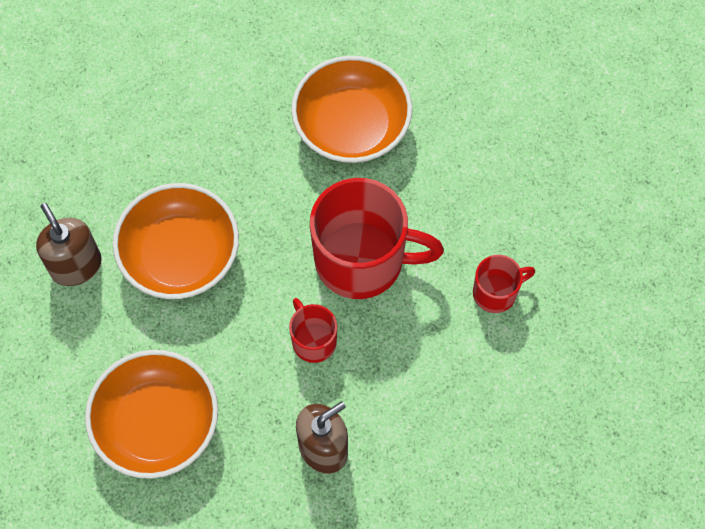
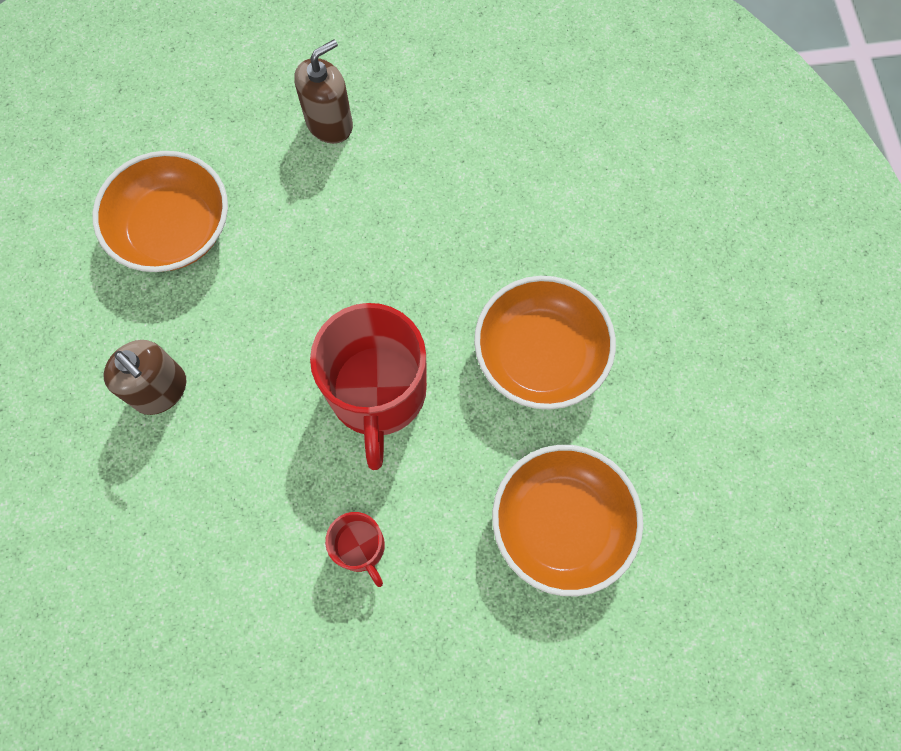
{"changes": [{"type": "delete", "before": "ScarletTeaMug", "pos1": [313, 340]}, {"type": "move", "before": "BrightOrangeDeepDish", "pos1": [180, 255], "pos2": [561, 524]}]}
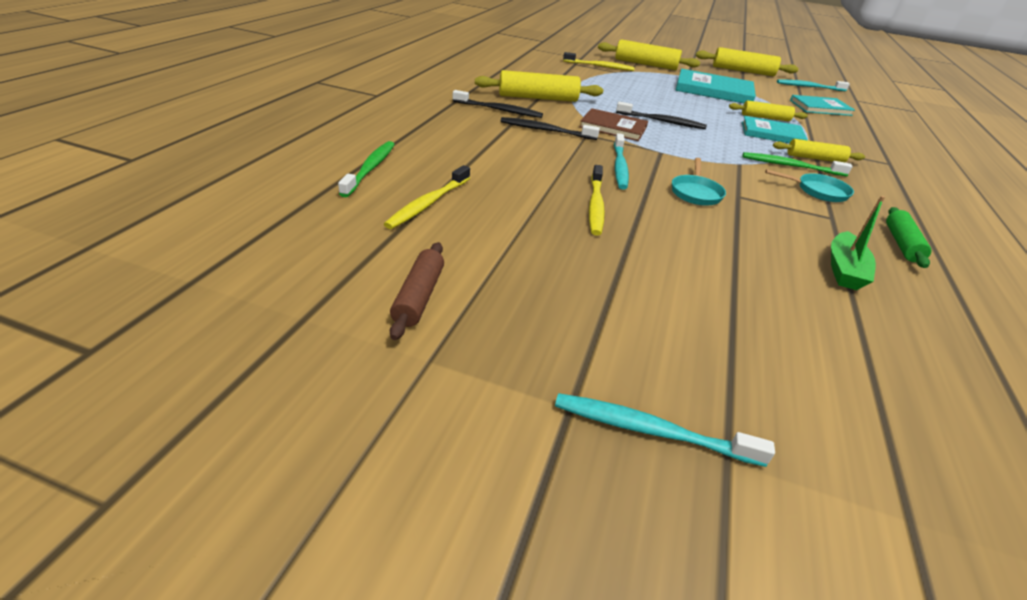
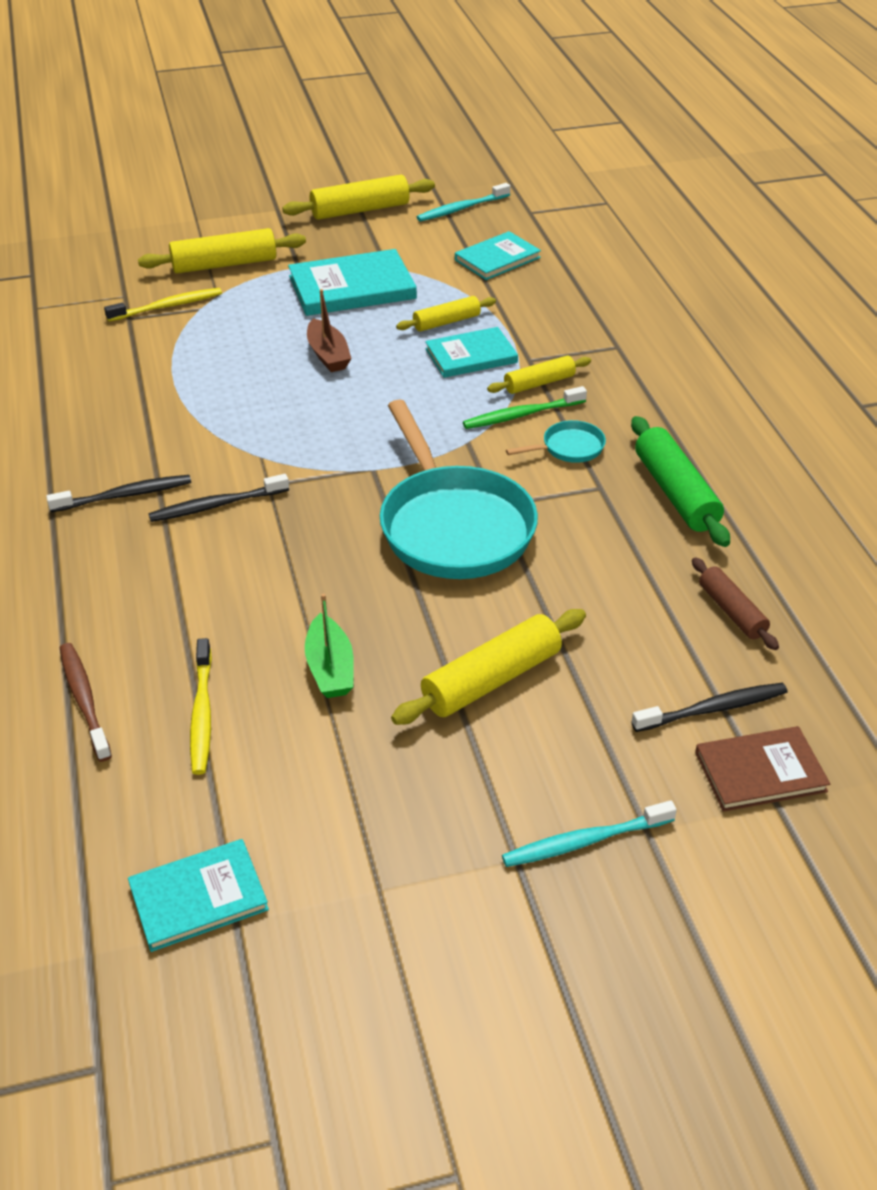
{"changes": [{"type": "delete", "before": "YellowToothbrush", "pos1": [595, 205]}, {"type": "delete", "before": "AquaToothbrush", "pos1": [619, 167]}, {"type": "insert", "after": "AquaHardcover", "pos2": [198, 897]}, {"type": "insert", "after": "BrownSailboat", "pos2": [328, 355]}, {"type": "move", "before": "BrownRollingPin", "pos1": [419, 297], "pos2": [732, 611]}, {"type": "move", "before": "YellowRollingPin", "pos1": [538, 98], "pos2": [491, 679]}, {"type": "move", "before": "BrownHardcover", "pos1": [613, 127], "pos2": [760, 772]}, {"type": "move", "before": "BlackToothbrush", "pos1": [662, 121], "pos2": [713, 709]}, {"type": "move", "before": "LeafGreenSailboat", "pos1": [844, 270], "pos2": [330, 668]}, {"type": "recolor", "before": "LeafGreenToothbrush", "after": "BrownToothbrush", "pos1": [370, 168], "pos2": [84, 700]}, {"type": "resize", "before": "AquaSkillet", "pos1": [695, 192], "pos2": [453, 526], "scale": 2.35}, {"type": "resize", "before": "LeafGreenRollingPin", "pos1": [901, 244], "pos2": [675, 493], "scale": 1.61}]}
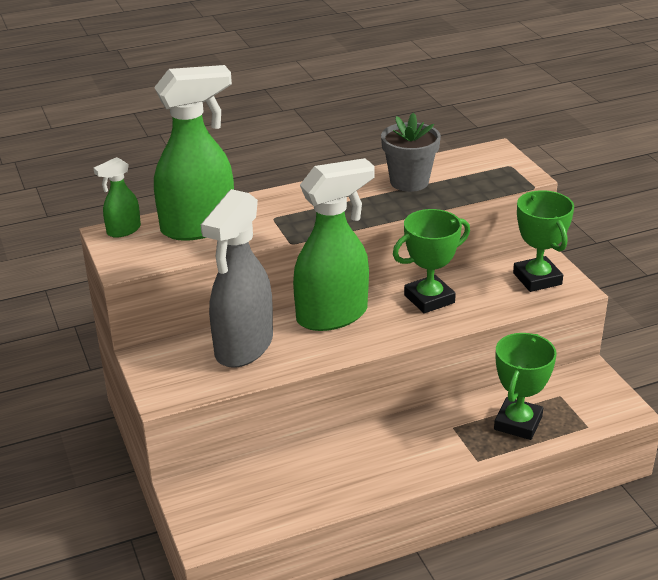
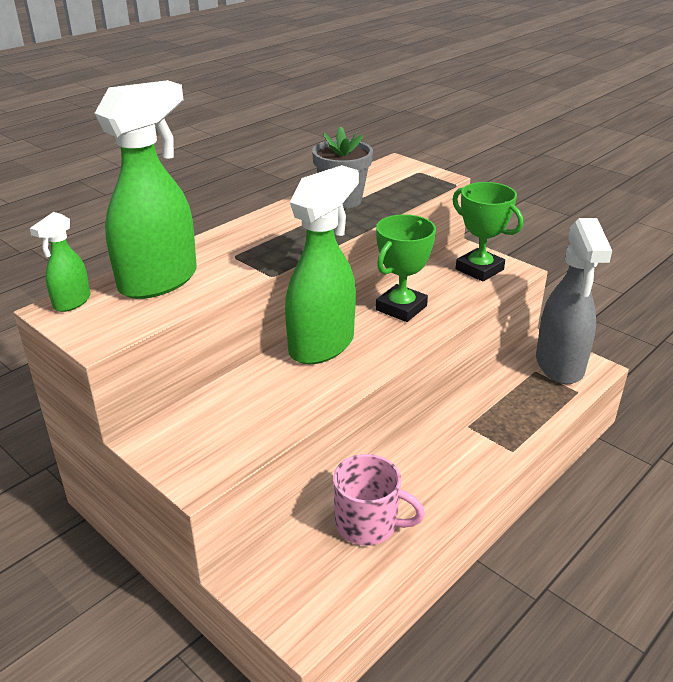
{"changes": [{"type": "delete", "before": "LeafGreenAwardCup", "pos1": [518, 423]}, {"type": "insert", "after": "PinkTeaMug", "pos2": [368, 524]}, {"type": "move", "before": "AshGreySprayCleaner", "pos1": [243, 347], "pos2": [559, 366]}]}
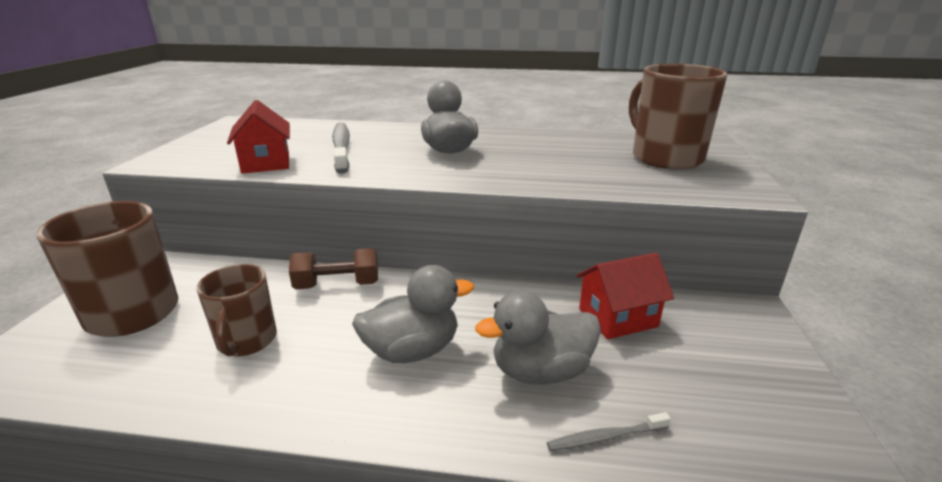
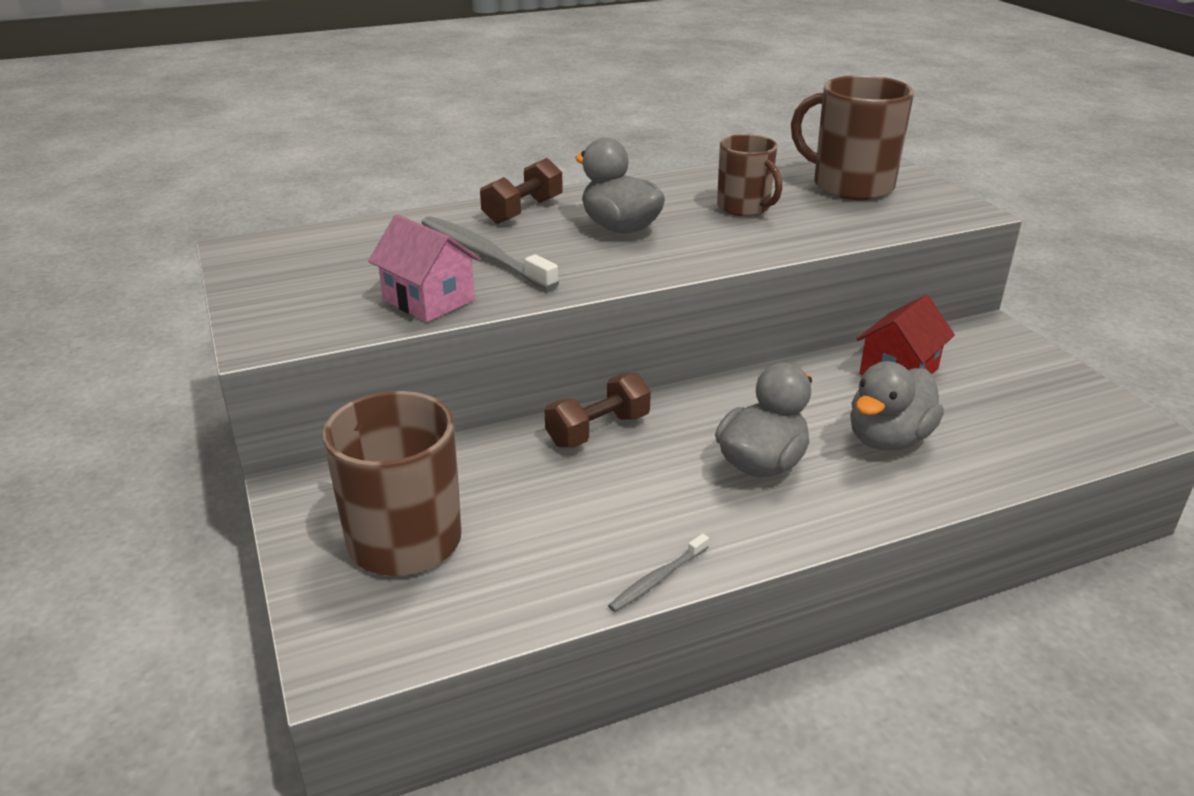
{"changes": [{"type": "insert", "after": "BrownHandWeight", "pos2": [523, 211]}, {"type": "move", "before": "BrownTeaMug", "pos1": [246, 341], "pos2": [744, 207]}, {"type": "move", "before": "AshGreyToothbrush", "pos1": [605, 437], "pos2": [657, 579]}, {"type": "recolor", "before": "ScarletCottage", "after": "PinkCottage", "pos1": [266, 163], "pos2": [428, 300]}]}
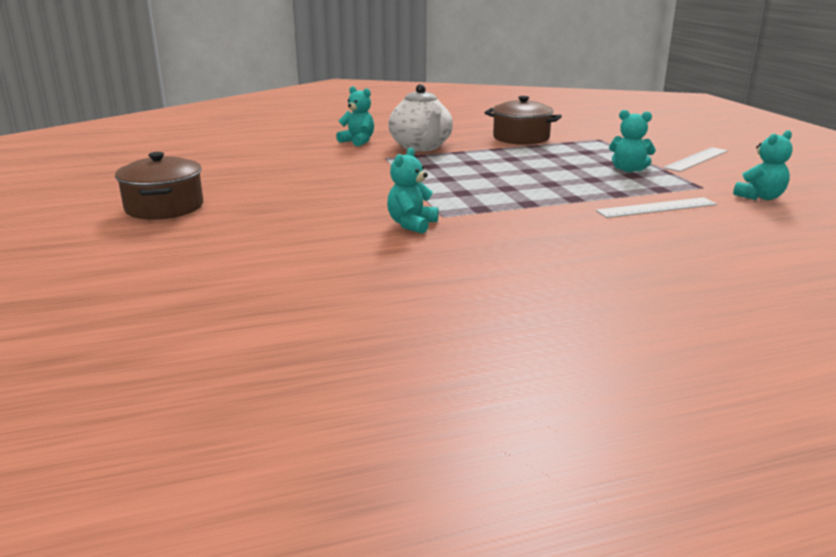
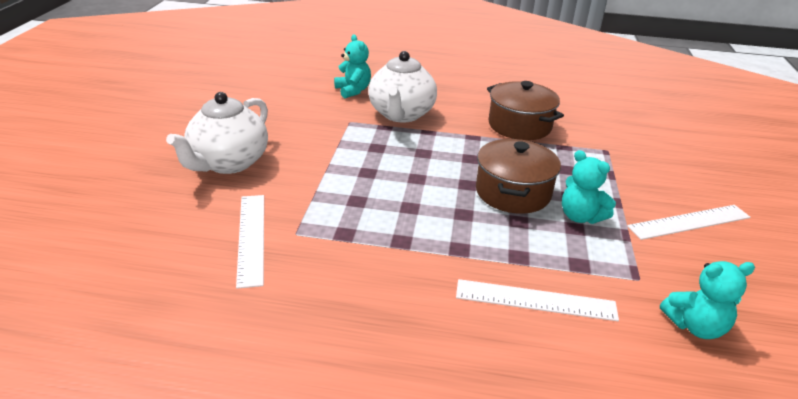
{"changes": [{"type": "insert", "after": "SnowWhiteChinaTeapot", "pos2": [228, 163]}, {"type": "move", "before": "BrownPot", "pos1": [164, 207], "pos2": [513, 192]}, {"type": "replace", "before": "AquaTeddyBear", "after": "SnowWhiteRuler", "pos1": [411, 224], "pos2": [251, 238]}]}
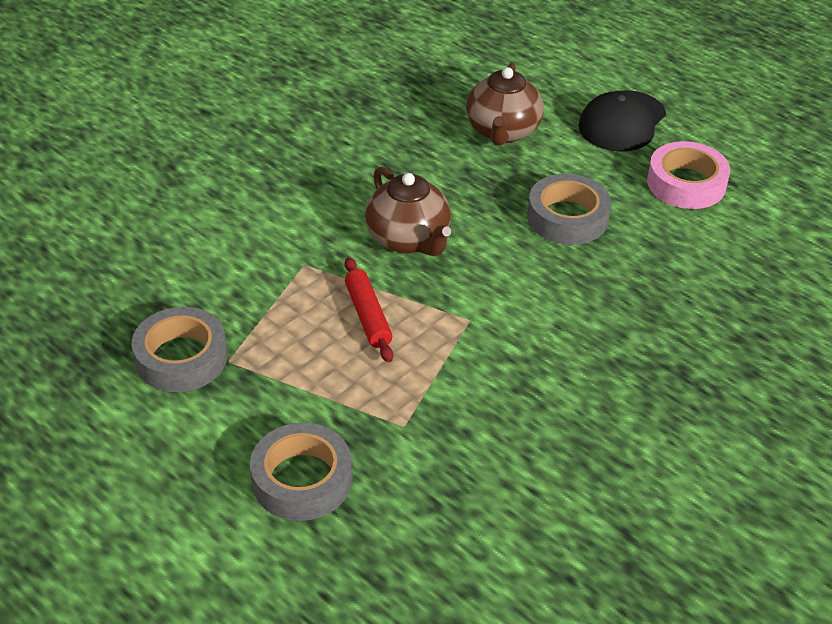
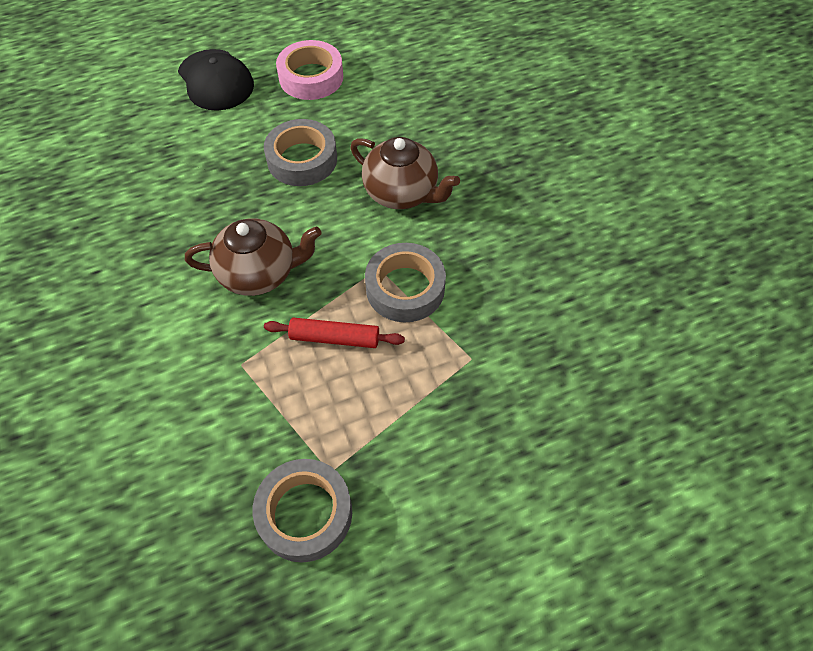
{"changes": [{"type": "move", "before": "AshGreyTape", "pos1": [302, 480], "pos2": [405, 288]}, {"type": "move", "before": "BrownChinaTeapot", "pos1": [502, 132], "pos2": [402, 193]}]}
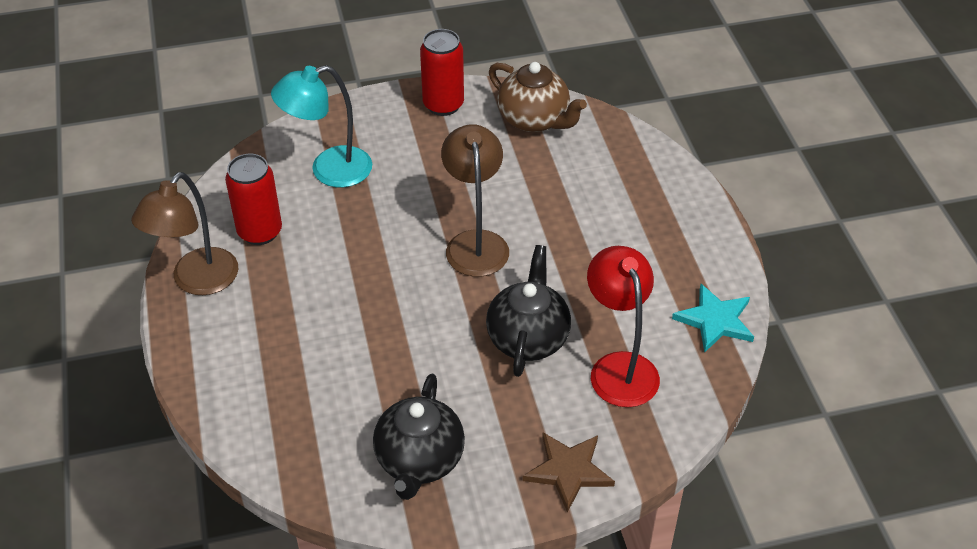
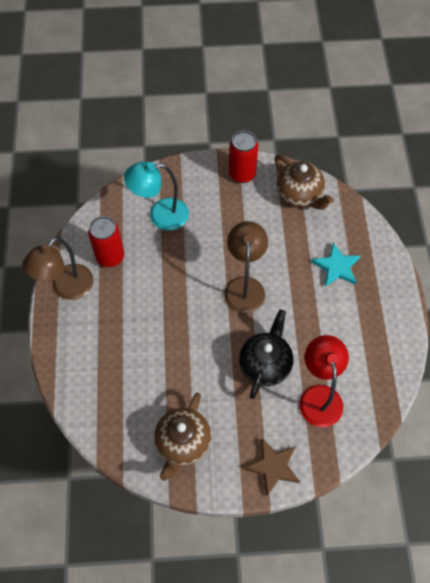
{"changes": [{"type": "move", "before": "AquaFivePointedStar", "pos1": [715, 320], "pos2": [336, 267]}, {"type": "recolor", "before": "BlackChinaTeapot", "after": "BrownChinaTeapot", "pos1": [419, 460], "pos2": [183, 443]}]}
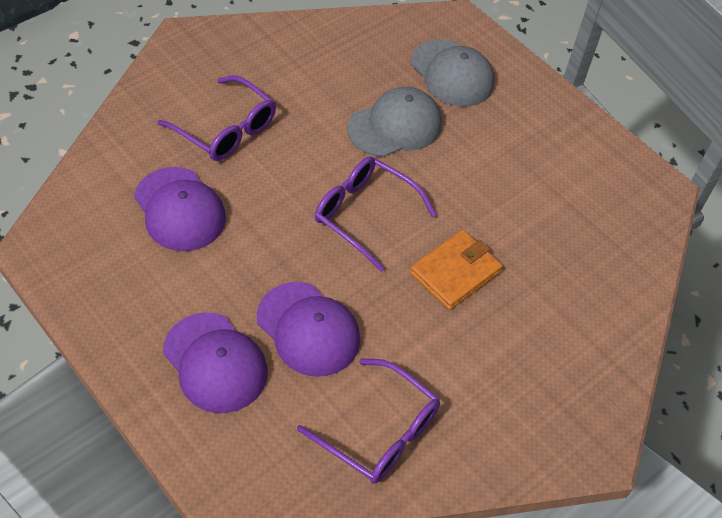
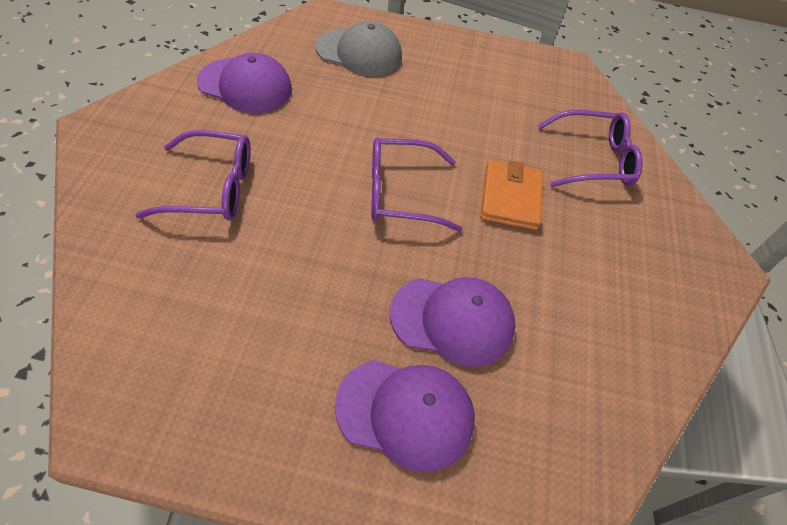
{"changes": [{"type": "delete", "before": "AshGreyPeakedCap", "pos1": [395, 126]}, {"type": "move", "before": "RoyalPurplePeakedCap", "pos1": [179, 209], "pos2": [245, 85]}, {"type": "move", "before": "RoyalPurpleSpectacles", "pos1": [379, 432], "pos2": [593, 160]}]}
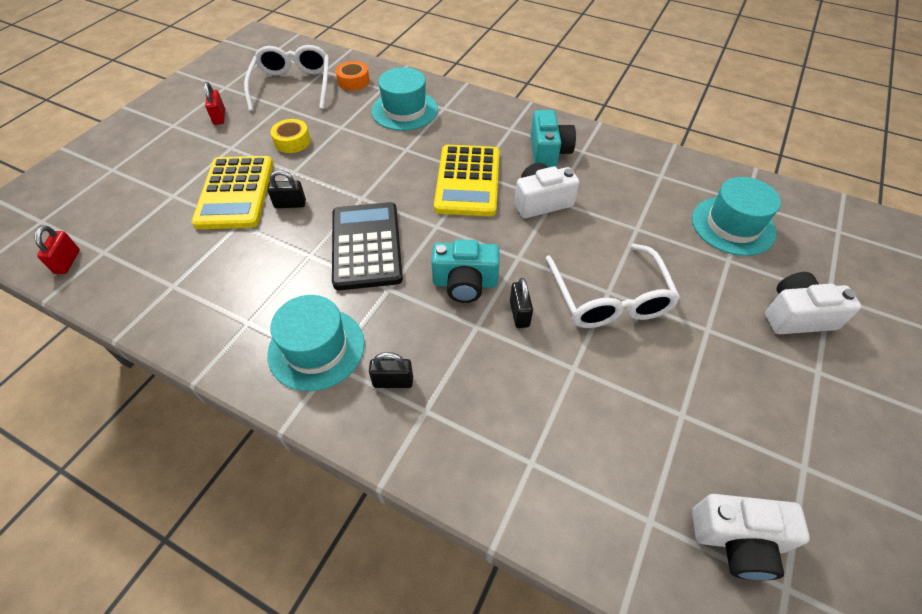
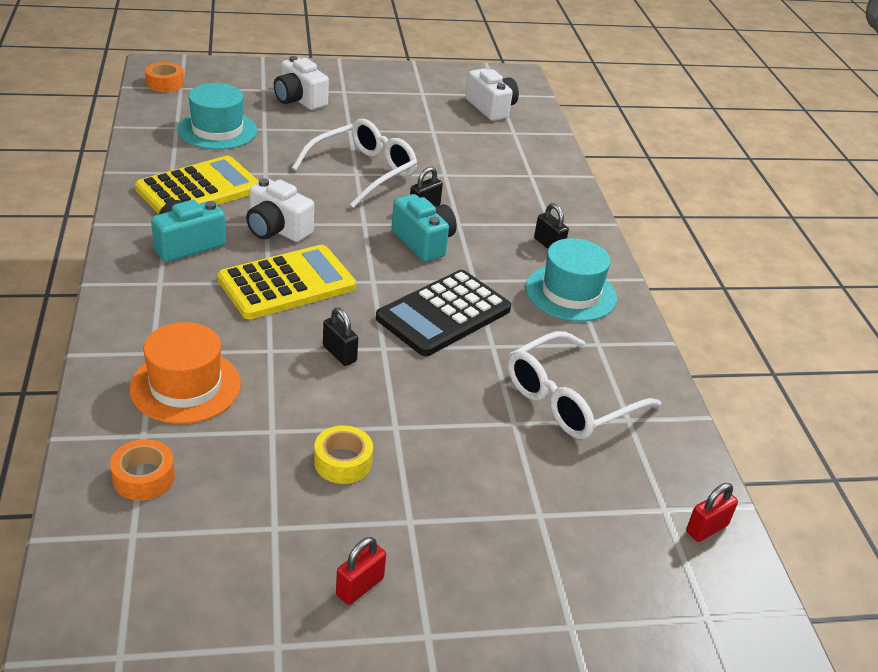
{"changes": [{"type": "insert", "after": "BrightOrangeTape", "pos2": [165, 83]}, {"type": "move", "before": "YellowAddingMachine", "pos1": [235, 193], "pos2": [199, 189]}, {"type": "move", "before": "SnowWhiteSpectacles", "pos1": [293, 85], "pos2": [569, 400]}, {"type": "move", "before": "BlackLock", "pos1": [290, 204], "pos2": [339, 354]}, {"type": "recolor", "before": "AquaTallHat", "after": "BrightOrangeTallHat", "pos1": [404, 110], "pos2": [185, 386]}]}
